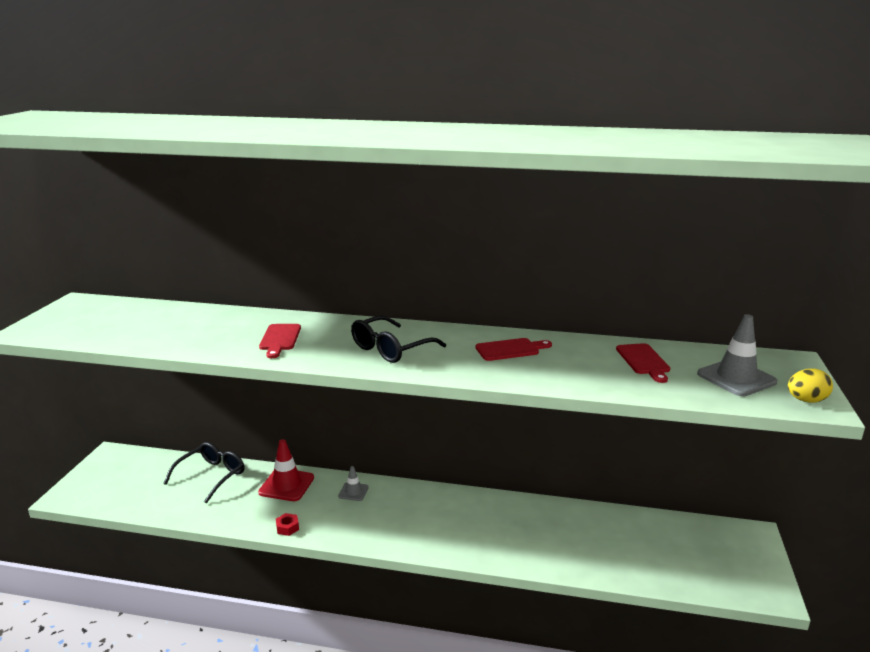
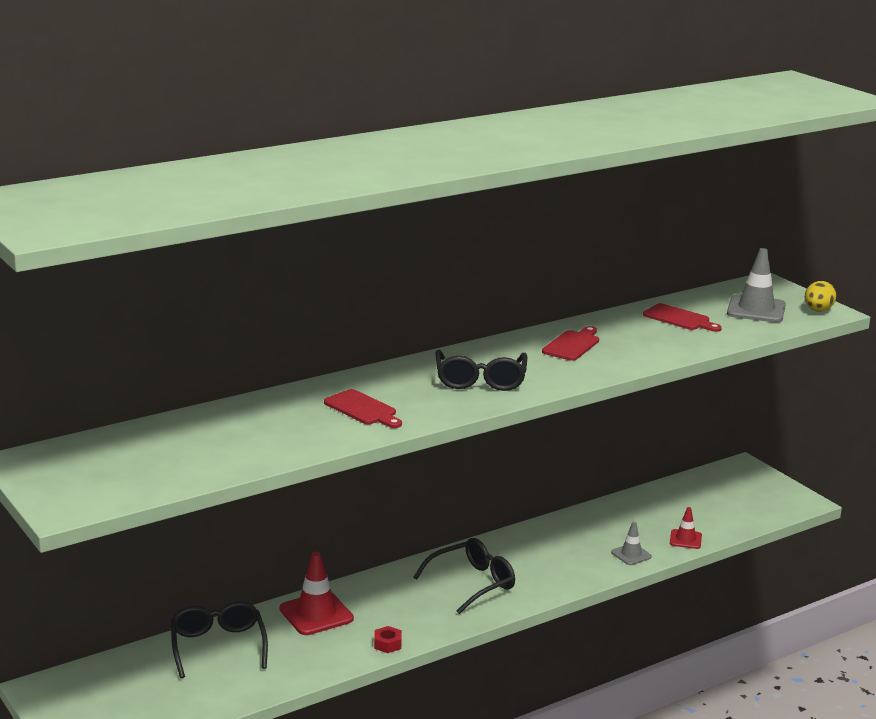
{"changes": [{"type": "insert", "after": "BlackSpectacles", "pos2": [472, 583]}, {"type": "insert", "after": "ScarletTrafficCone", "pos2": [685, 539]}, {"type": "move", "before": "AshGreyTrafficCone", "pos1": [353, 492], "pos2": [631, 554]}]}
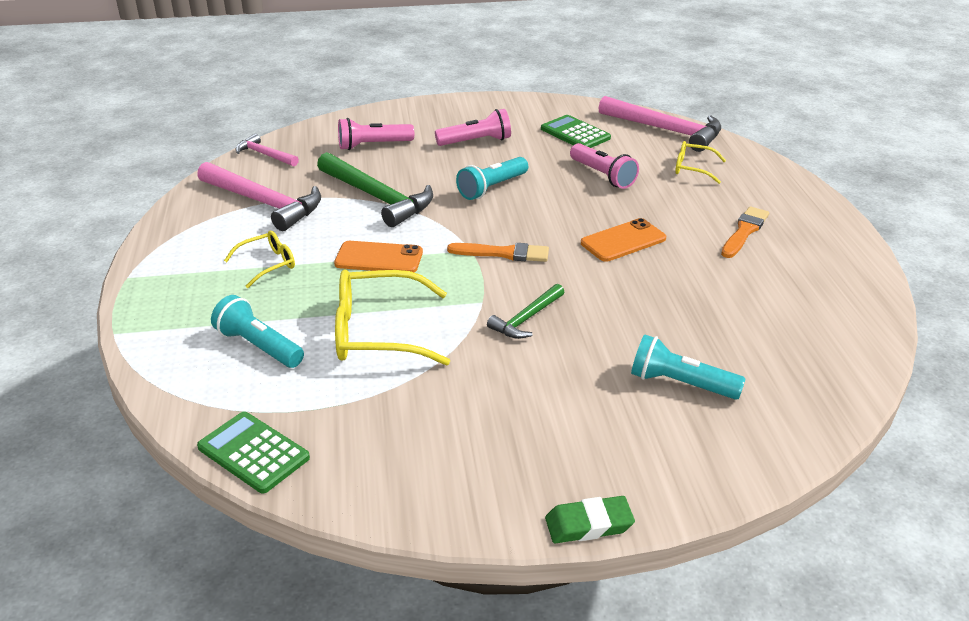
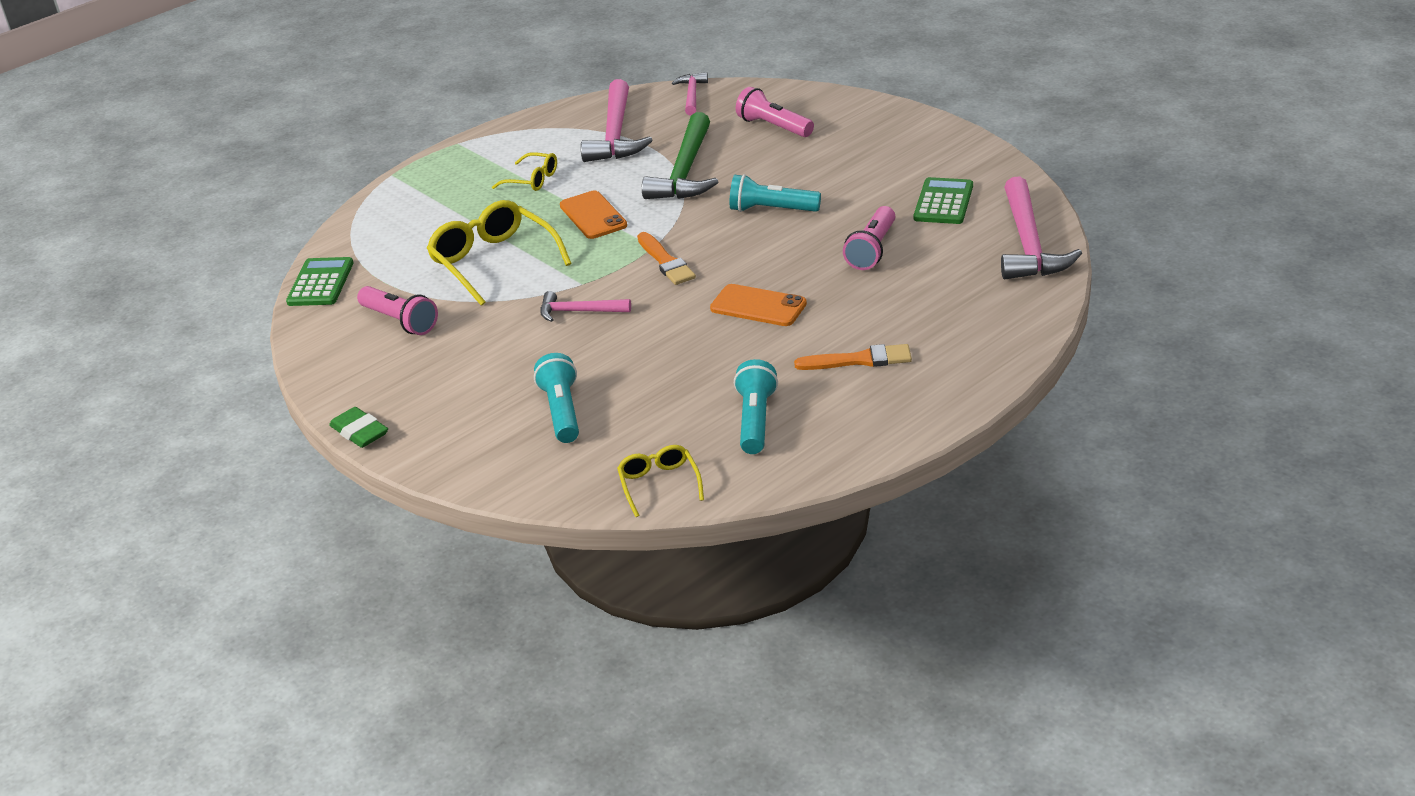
{"changes": [{"type": "move", "before": "AquaFlashlight", "pos1": [258, 346], "pos2": [755, 420]}, {"type": "move", "before": "PinkFlashlight", "pos1": [476, 141], "pos2": [400, 321]}, {"type": "move", "before": "YellowSpectacles", "pos1": [693, 168], "pos2": [659, 485]}, {"type": "recolor", "before": "LeafGreenClawHammer", "after": "PinkClawHammer", "pos1": [526, 319], "pos2": [579, 312]}]}
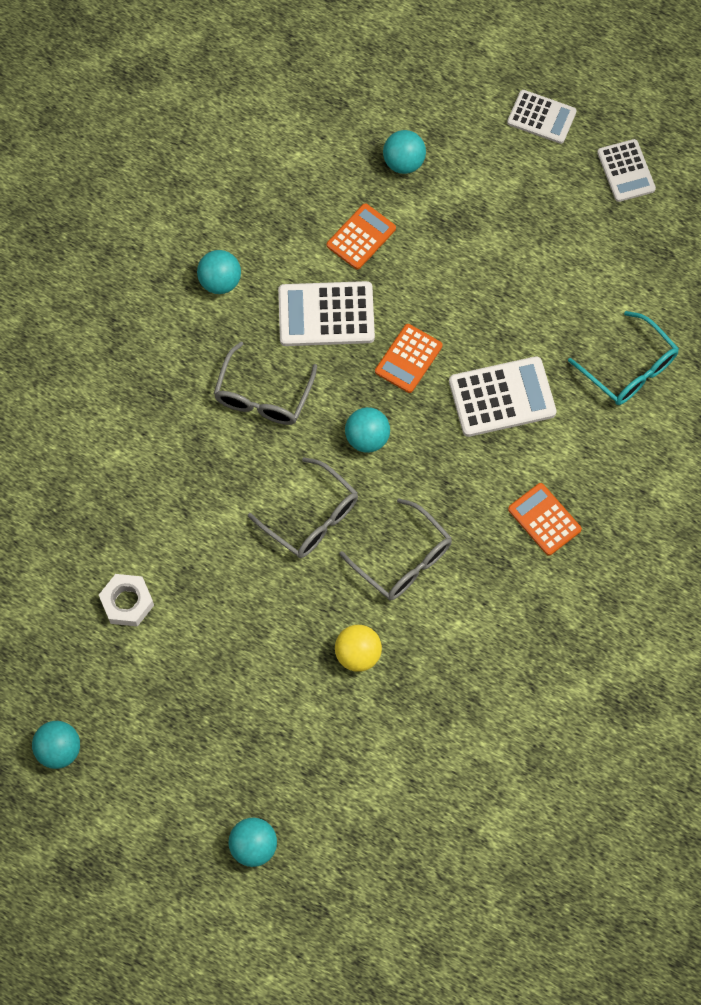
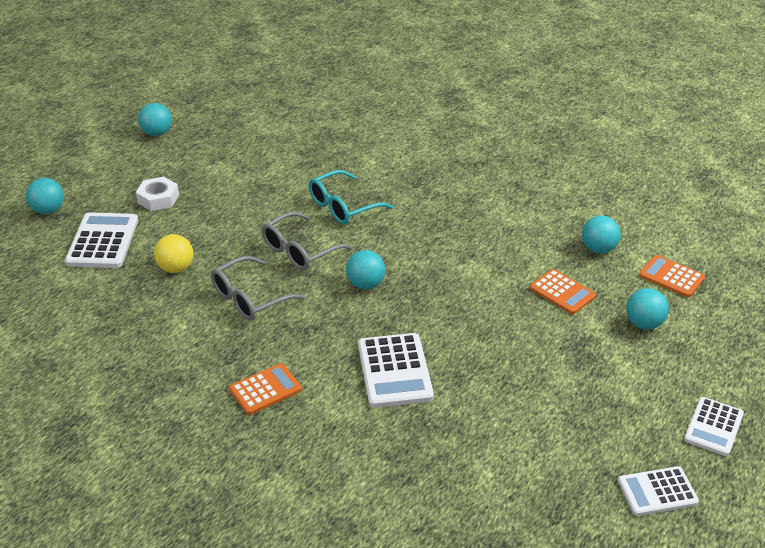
{"changes": [{"type": "delete", "before": "AshGreySpectacles", "pos1": [263, 395]}, {"type": "move", "before": "SnowWhiteHexNut", "pos1": [127, 602], "pos2": [158, 199]}, {"type": "move", "before": "AquaSphere", "pos1": [220, 281], "pos2": [598, 249]}, {"type": "move", "before": "SnowWhiteAddingMachine", "pos1": [326, 314], "pos2": [103, 241]}, {"type": "move", "before": "BrightOrangeAddingMachine", "pos1": [408, 359], "pos2": [671, 277]}, {"type": "move", "before": "AquaSpectacles", "pos1": [629, 368], "pos2": [343, 206]}]}
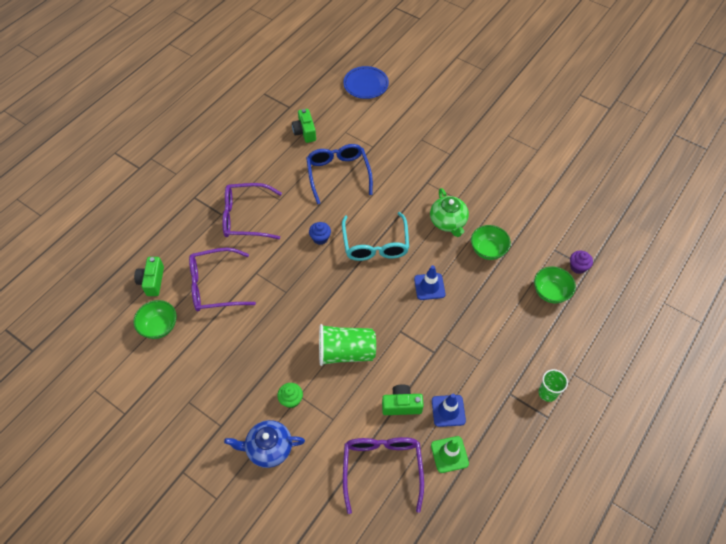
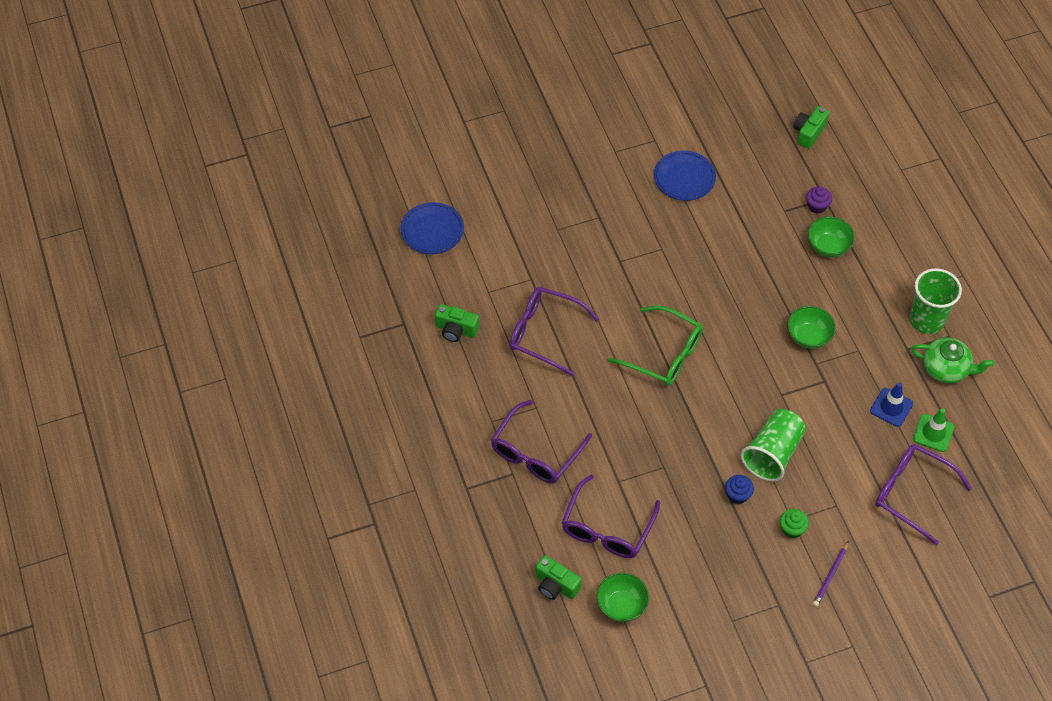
{"changes": [{"type": "delete", "before": "BlueTrafficCone", "pos1": [429, 286]}, {"type": "insert", "after": "BlueFlatDish", "pos2": [684, 178]}, {"type": "move", "before": "BlueMuffin", "pos1": [320, 238], "pos2": [737, 495]}, {"type": "move", "before": "LeafGreenCamera", "pos1": [401, 405], "pos2": [809, 132]}, {"type": "move", "before": "LeafGreenChinaTeapot", "pos1": [448, 222], "pos2": [946, 369]}, {"type": "move", "before": "LeafGreenDeepDish", "pos1": [488, 250], "pos2": [808, 337]}, {"type": "replace", "before": "BlueChinaTeapot", "after": "RoyalPurplePencil", "pos1": [268, 448], "pos2": [830, 575]}, {"type": "recolor", "before": "BlueSpectacles", "after": "RoyalPurpleSpectacles", "pos1": [338, 174], "pos2": [544, 333]}, {"type": "recolor", "before": "AquaSpectacles", "after": "LeafGreenSpectacles", "pos1": [375, 244], "pos2": [664, 354]}, {"type": "resize", "before": "LeafGreenCup", "pos1": [547, 393], "pos2": [926, 320], "scale": 1.72}]}
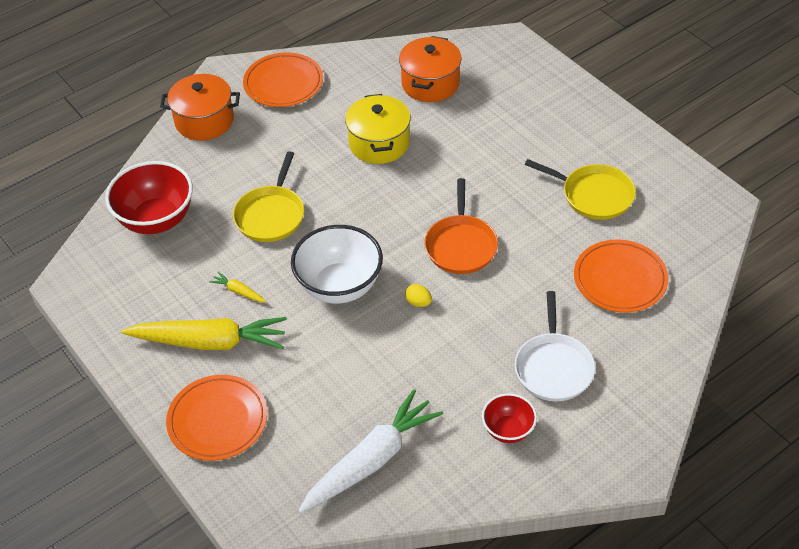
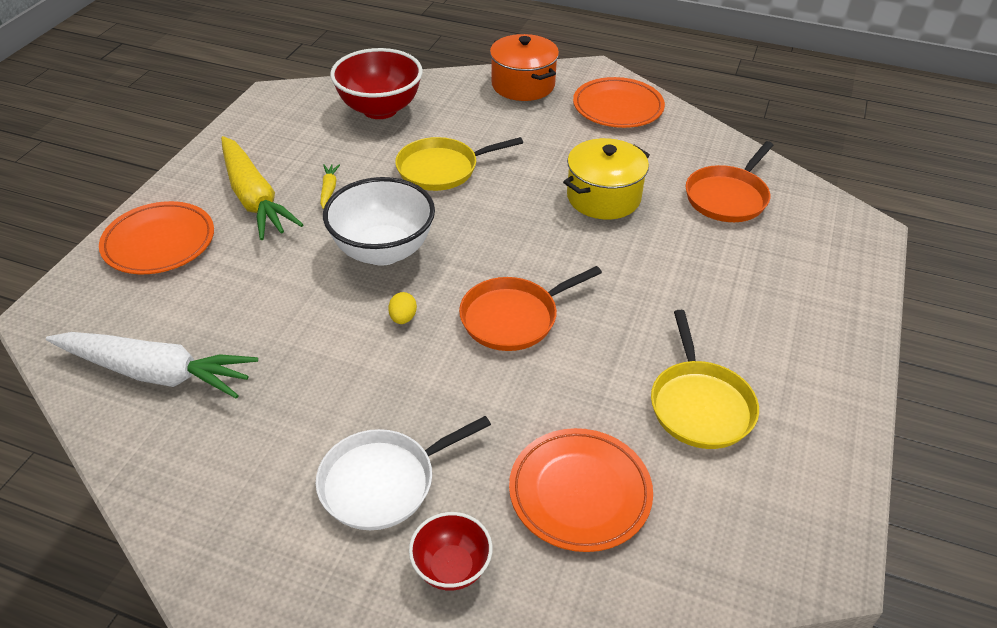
{"changes": [{"type": "move", "before": "ScarletDeepDish", "pos1": [508, 430], "pos2": [451, 568]}, {"type": "replace", "before": "BrightOrangePot", "after": "BrightOrangeSkillet", "pos1": [430, 83], "pos2": [728, 197]}]}
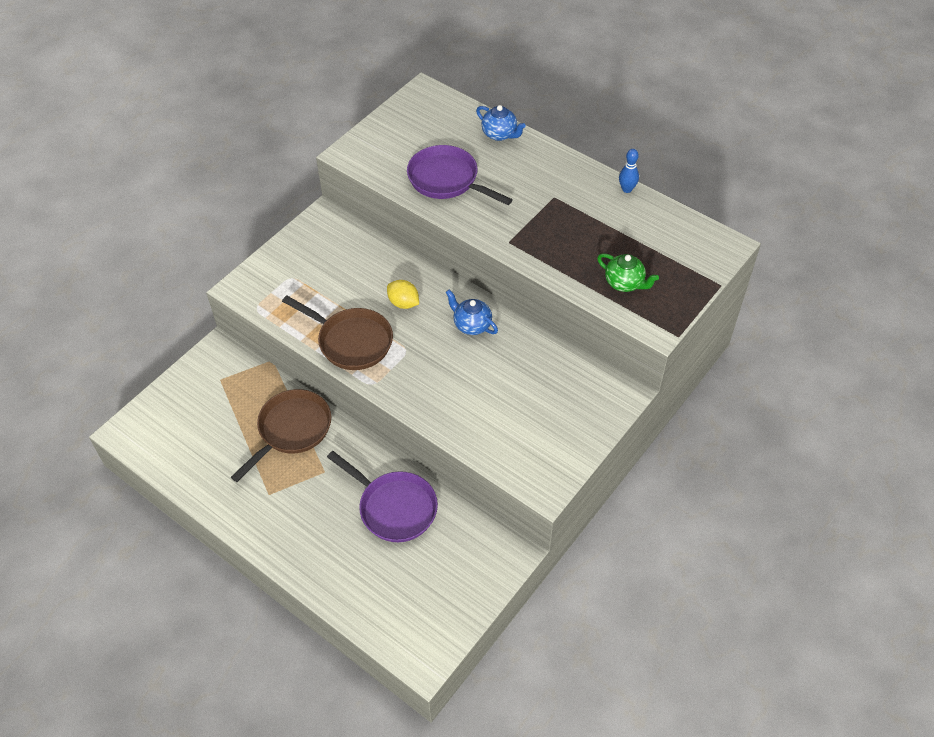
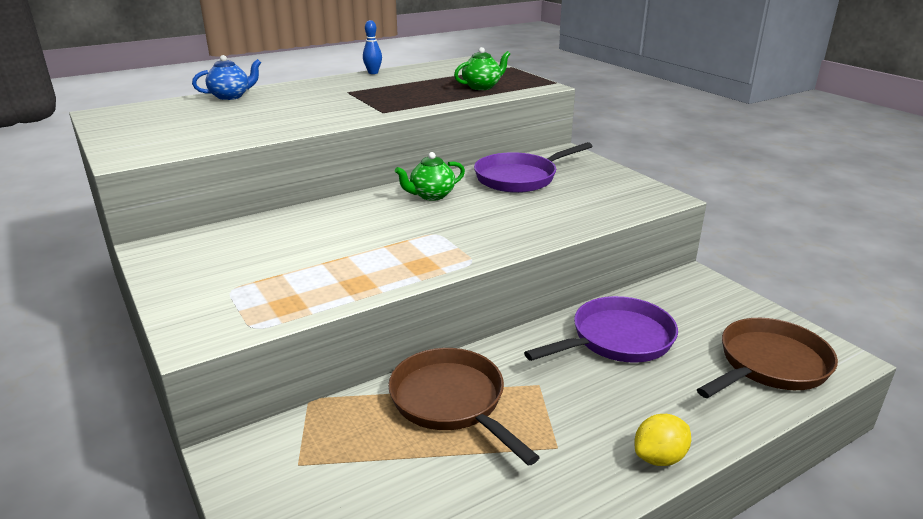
{"changes": [{"type": "move", "before": "BrownSkillet", "pos1": [351, 341], "pos2": [769, 365]}, {"type": "move", "before": "YellowLemon", "pos1": [403, 303], "pos2": [659, 457]}, {"type": "move", "before": "RoyalPurpleSkillet", "pos1": [447, 180], "pos2": [520, 178]}, {"type": "recolor", "before": "BlueChinaTeapot", "after": "LeafGreenChinaTeapot", "pos1": [471, 325], "pos2": [431, 195]}]}
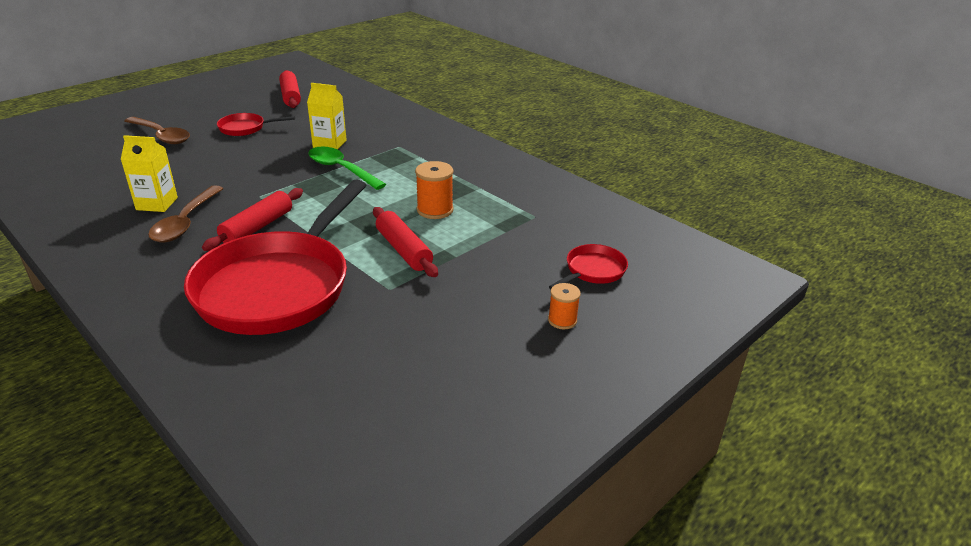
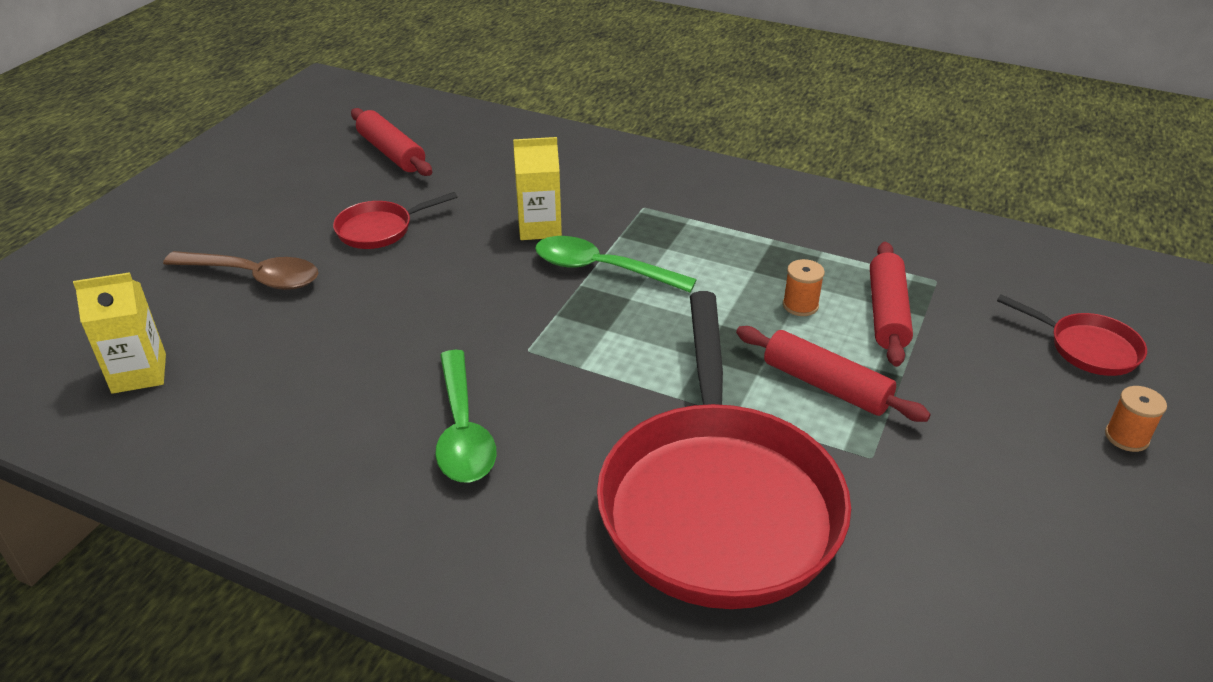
{"changes": [{"type": "move", "before": "YellowJuiceCarton", "pos1": [157, 204], "pos2": [139, 373]}, {"type": "move", "before": "ScarletRollingPin", "pos1": [257, 227], "pos2": [887, 313]}, {"type": "recolor", "before": "BrownTeaspoon", "after": "LeafGreenTeaspoon", "pos1": [186, 222], "pos2": [463, 430]}, {"type": "rotate", "before": "ScarletSkillet", "pos1": [592, 271], "pos2": [1087, 348], "turn": 105}, {"type": "resize", "before": "BrightOrangeReelOfThread", "pos1": [435, 210], "pos2": [800, 305], "scale": 0.64}]}
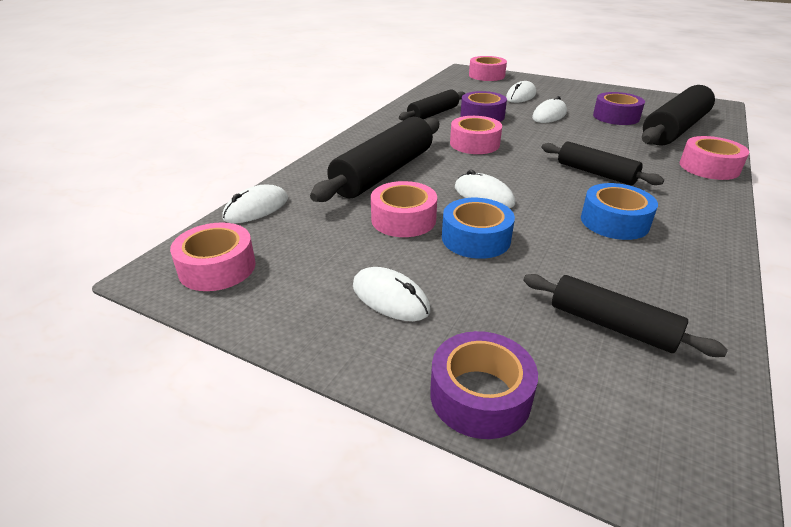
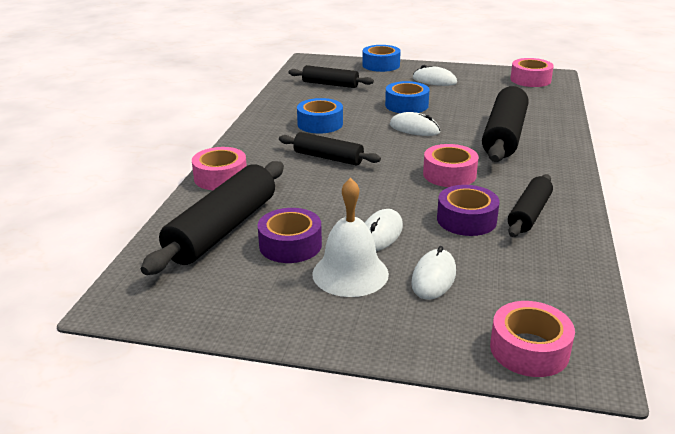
{"changes": [{"type": "delete", "before": "SnowWhiteMouse", "pos1": [256, 208]}, {"type": "delete", "before": "PinkTape", "pos1": [403, 219]}, {"type": "insert", "after": "SnowWhiteSchoolBell", "pos2": [350, 273]}, {"type": "recolor", "before": "RoyalPurpleTape", "after": "BlueTape", "pos1": [480, 395], "pos2": [381, 65]}]}
